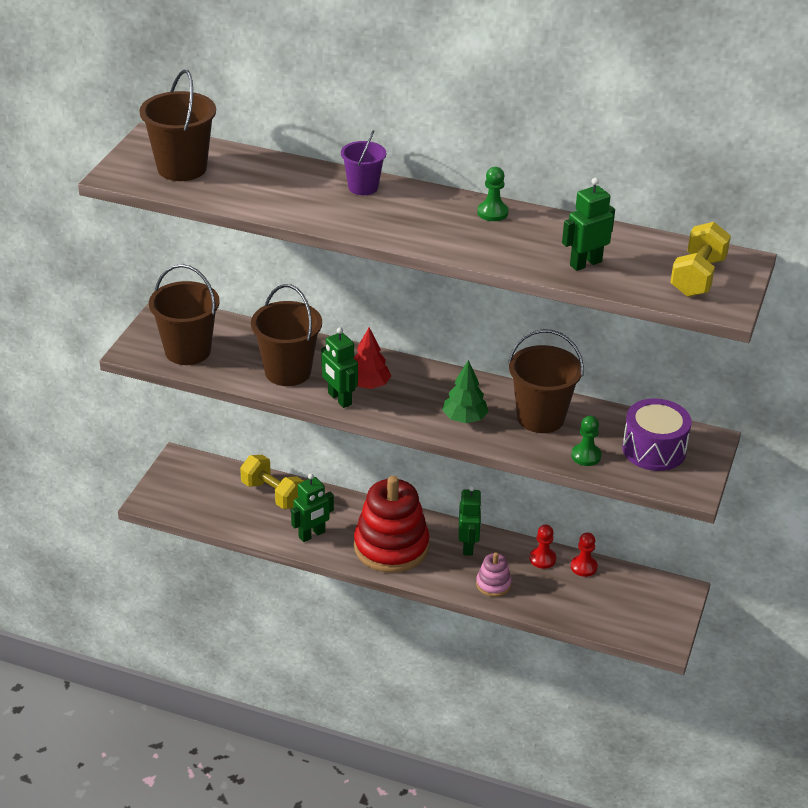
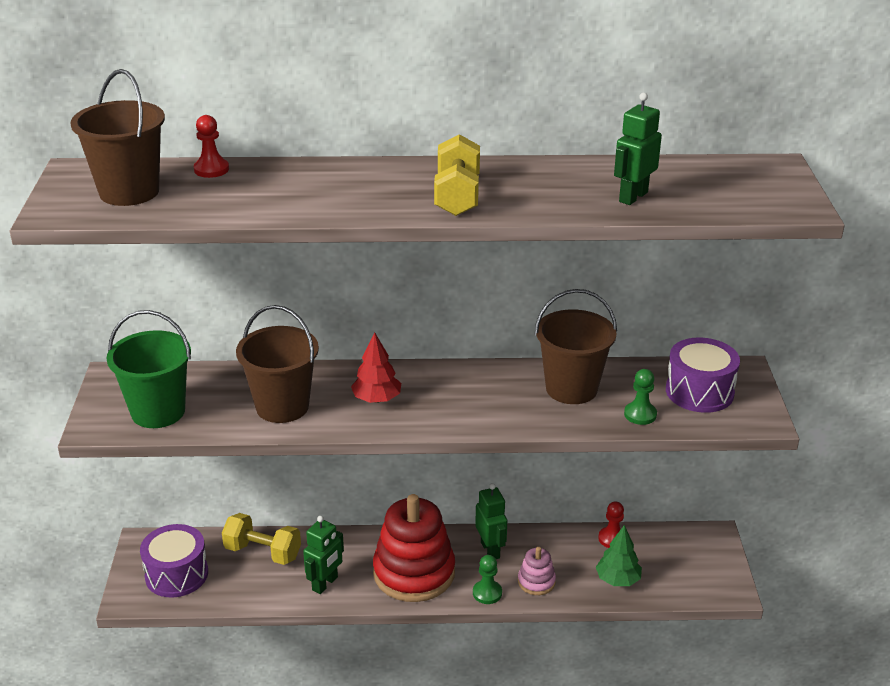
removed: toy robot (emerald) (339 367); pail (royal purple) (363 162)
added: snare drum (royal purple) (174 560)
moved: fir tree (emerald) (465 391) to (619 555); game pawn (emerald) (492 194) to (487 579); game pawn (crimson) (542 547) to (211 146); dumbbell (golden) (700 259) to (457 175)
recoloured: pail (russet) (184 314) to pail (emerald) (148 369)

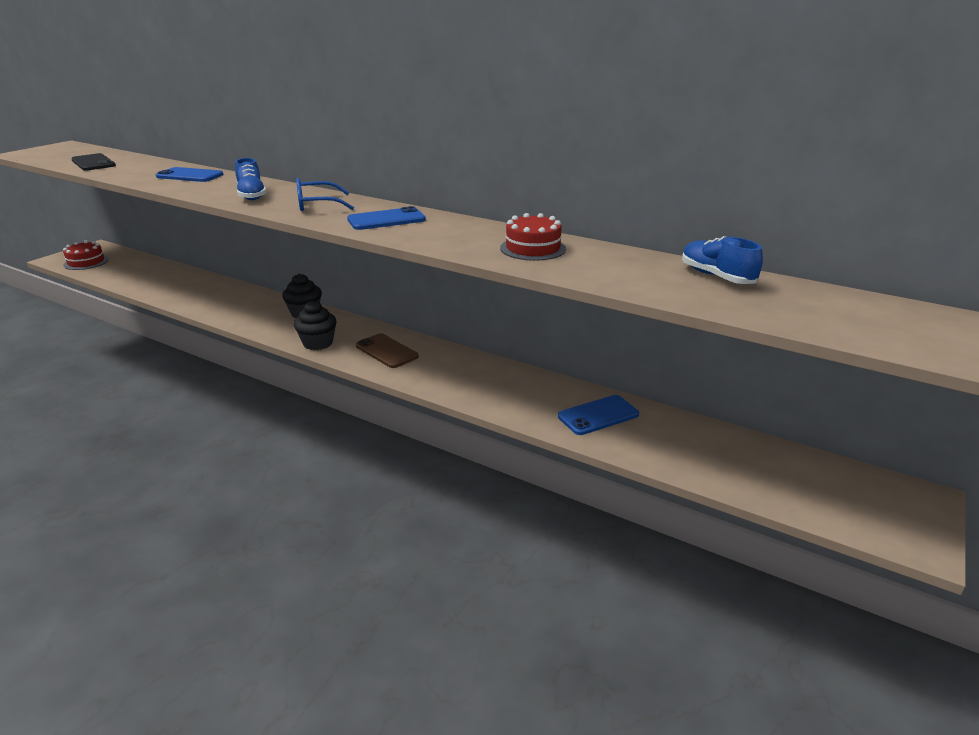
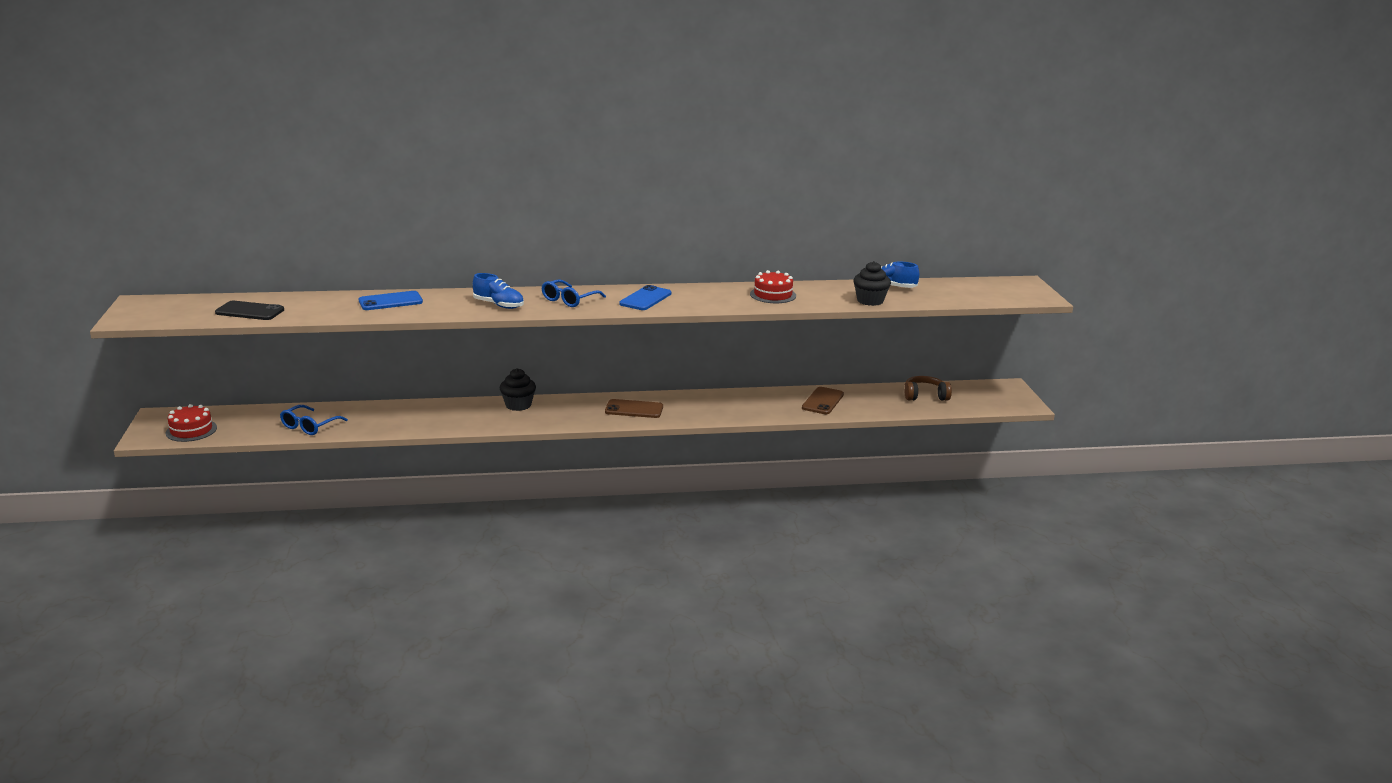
added: eyeglasses (cobalt) (314 420); headset (russet) (928 388)
moved: fairy cake (black) (315 325) to (872 283)
recoloured: smartphone (cobalt) (598 415) to smartphone (russet) (823 400)

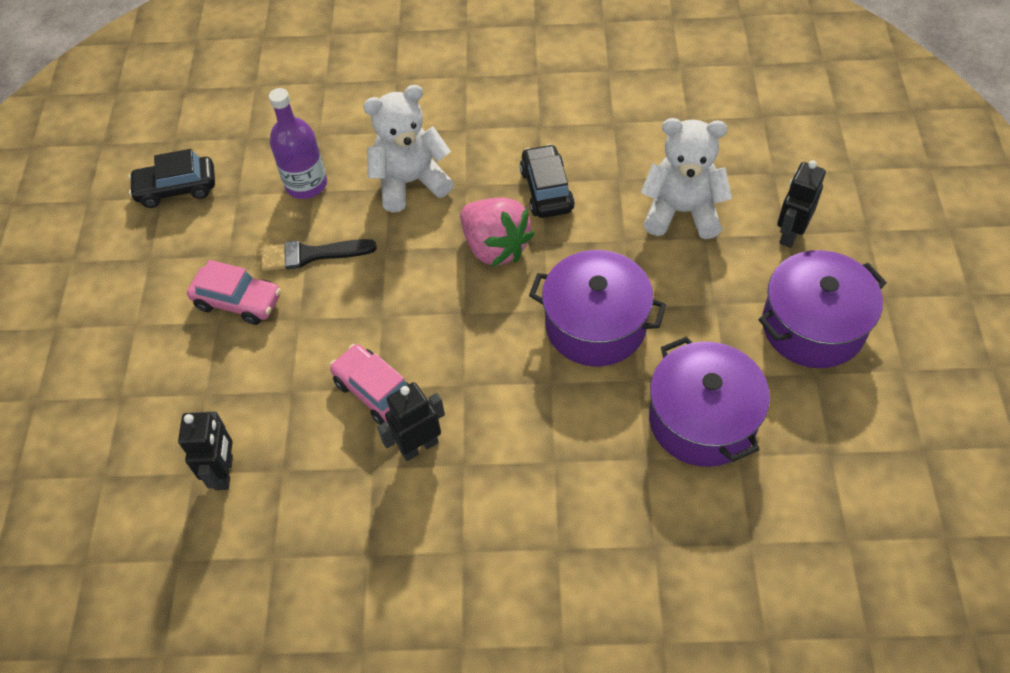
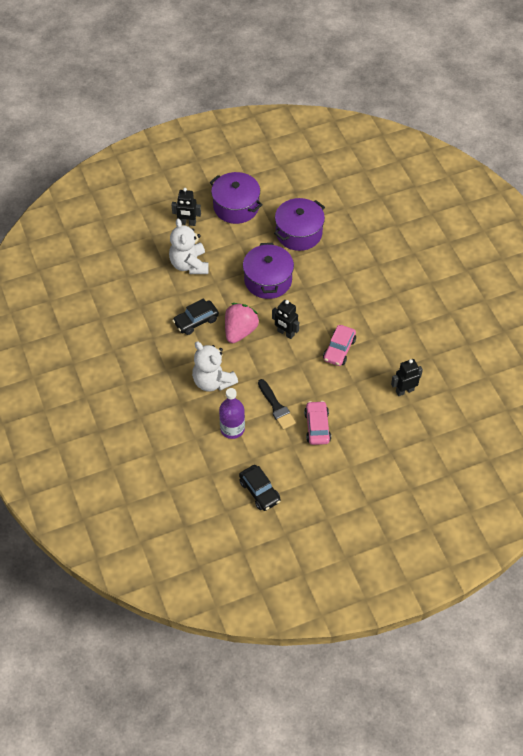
moved: toy robot (black) (411 421) to (285 319)

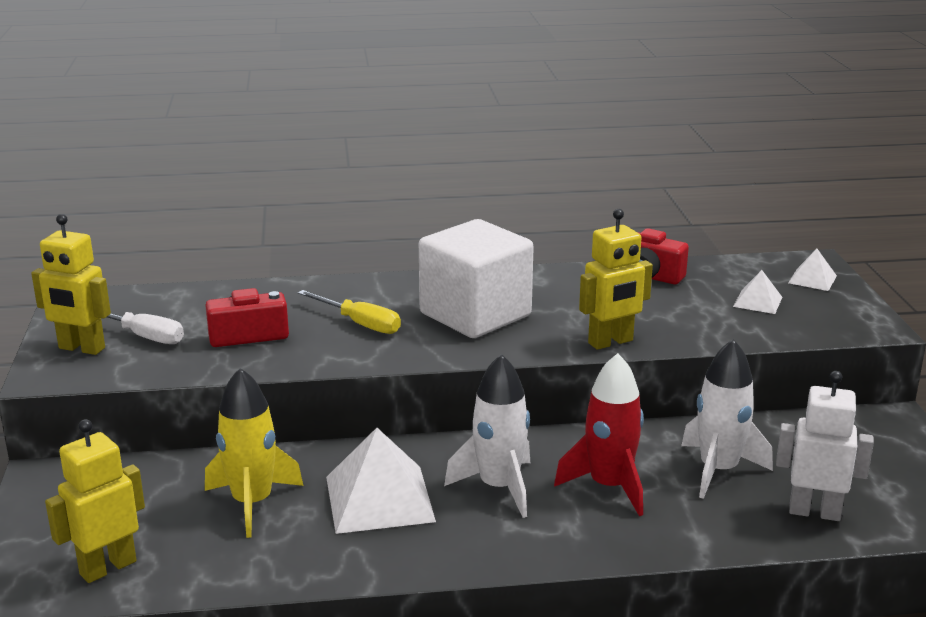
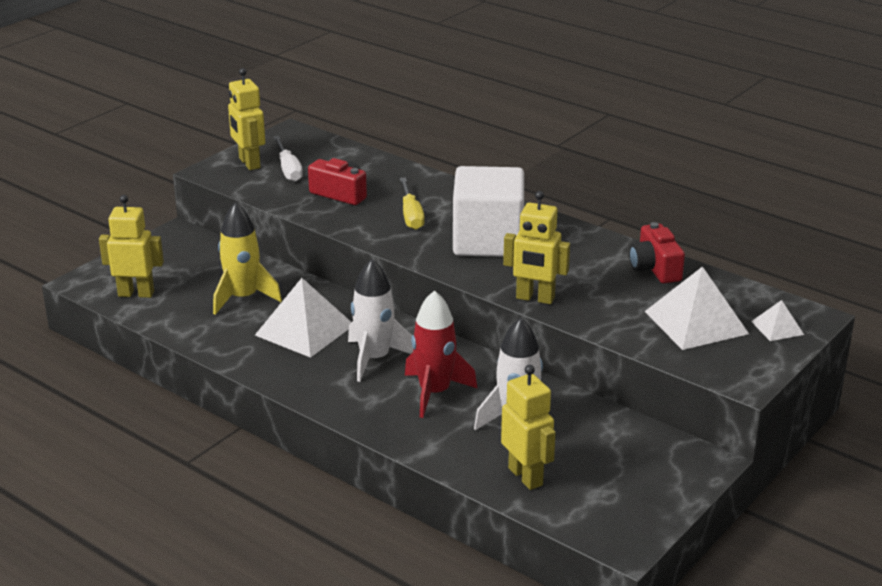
recoloured: toy robot (snow-white) (825 446) to toy robot (golden) (528 427)
resized: solid pyramid (snow-white) (757 292) = (696 308) x1.98

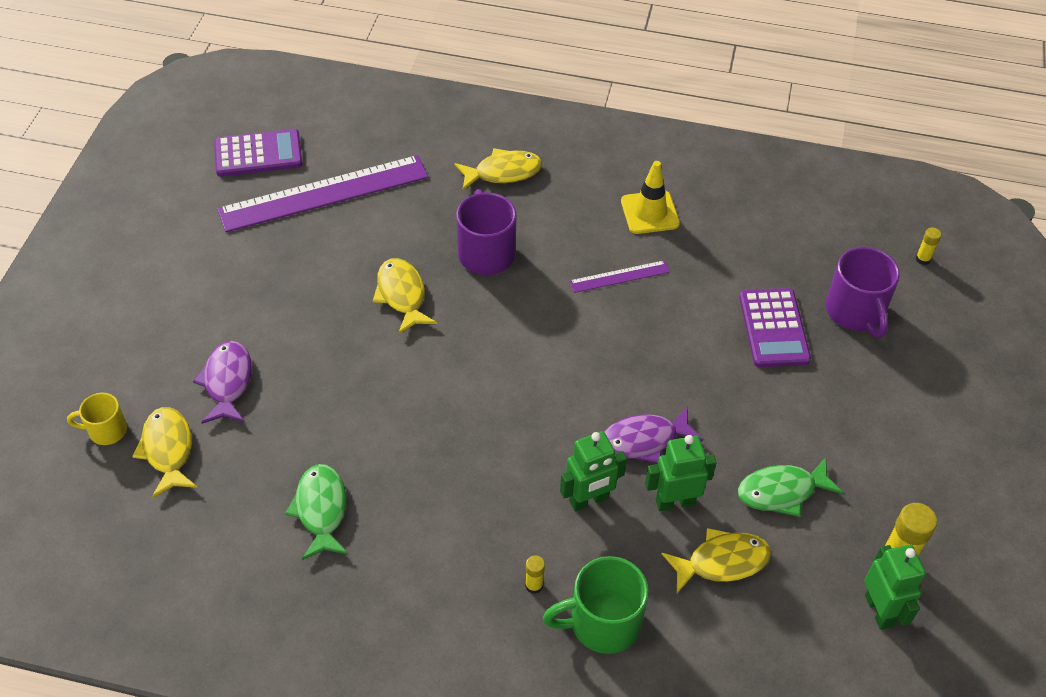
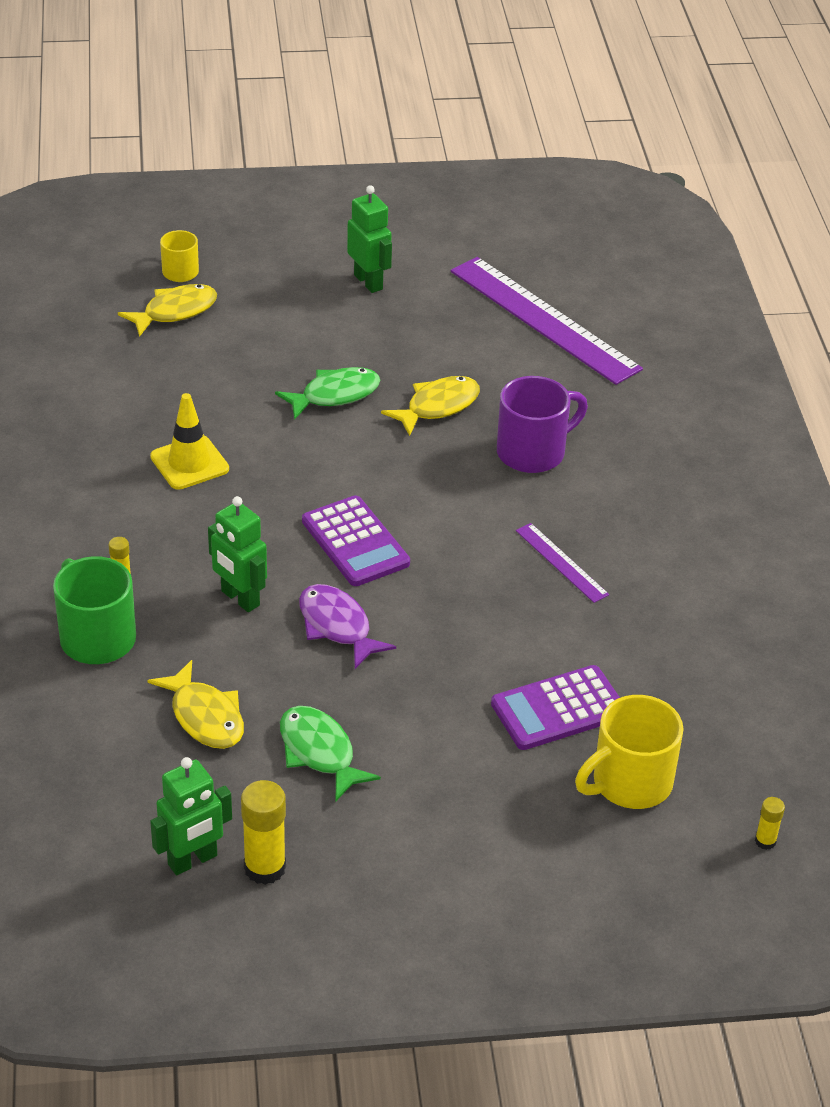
removed: fish (royal purple) (222 382); fish (golden) (498 169)
moved: adding machine (royal purple) (258 153) to (356 540); fish (emerald) (316 512) to (327 393); safety cone (golden) (650 197) to (189 441); toy robot (emerald) (680 473) to (369 239)
recoloured: tea mug (royal purple) (863 292) to tea mug (golden) (629 752)

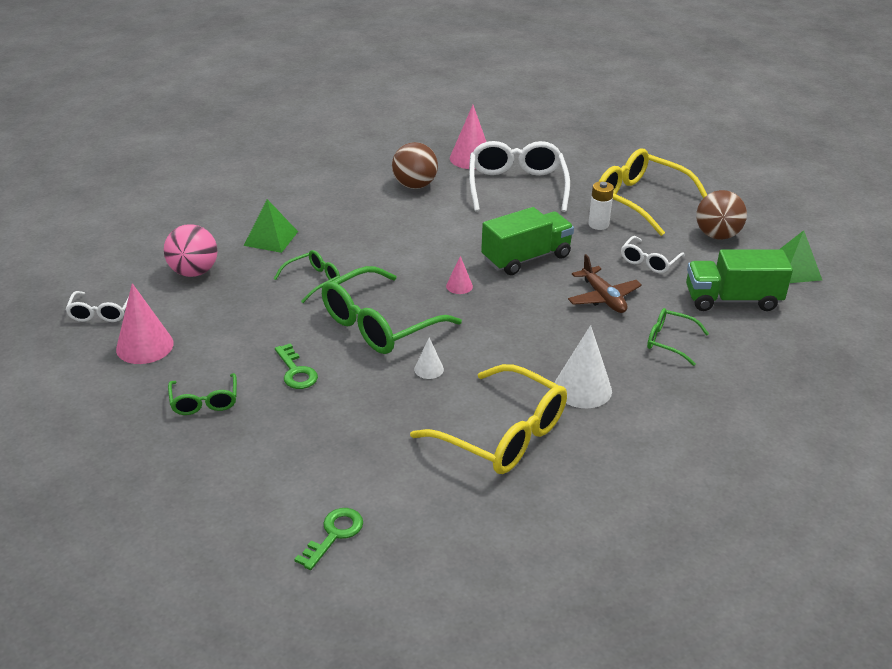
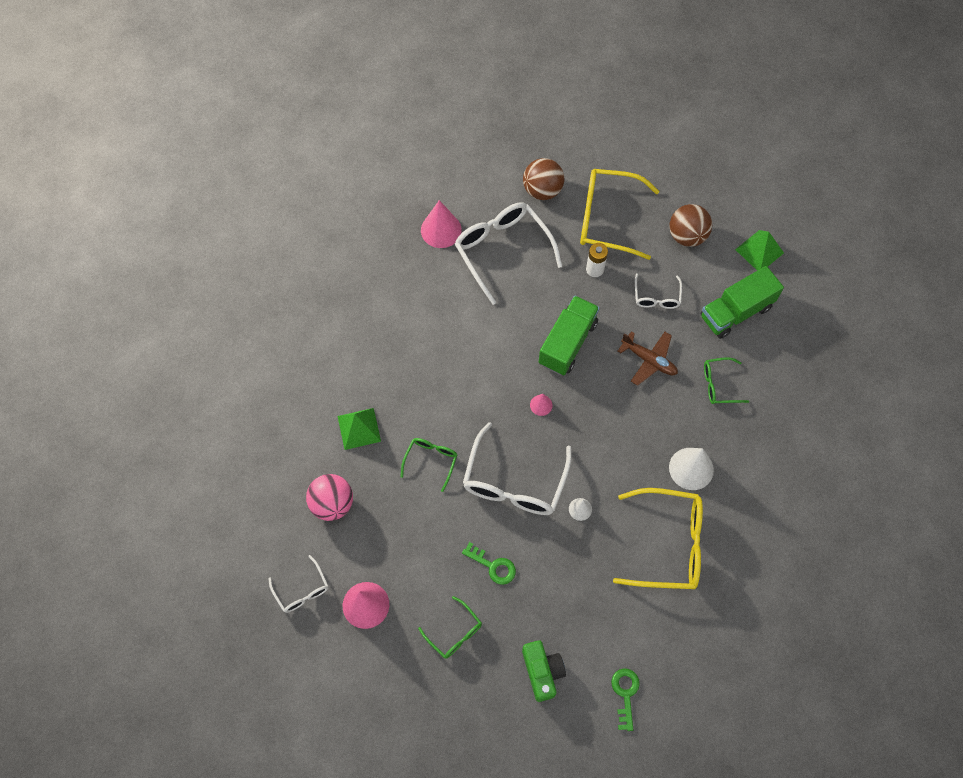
added: photo camera (emerald) (544 671)
moved: ball (russet) (415 165) to (543 179)
recoloured: eyeglasses (emerald) (392 310) to eyeglasses (snow-white) (517 468)

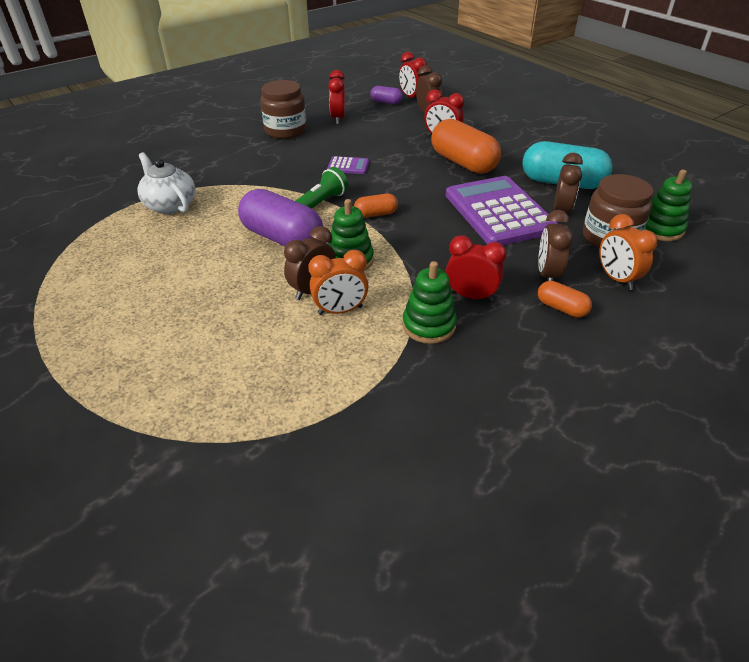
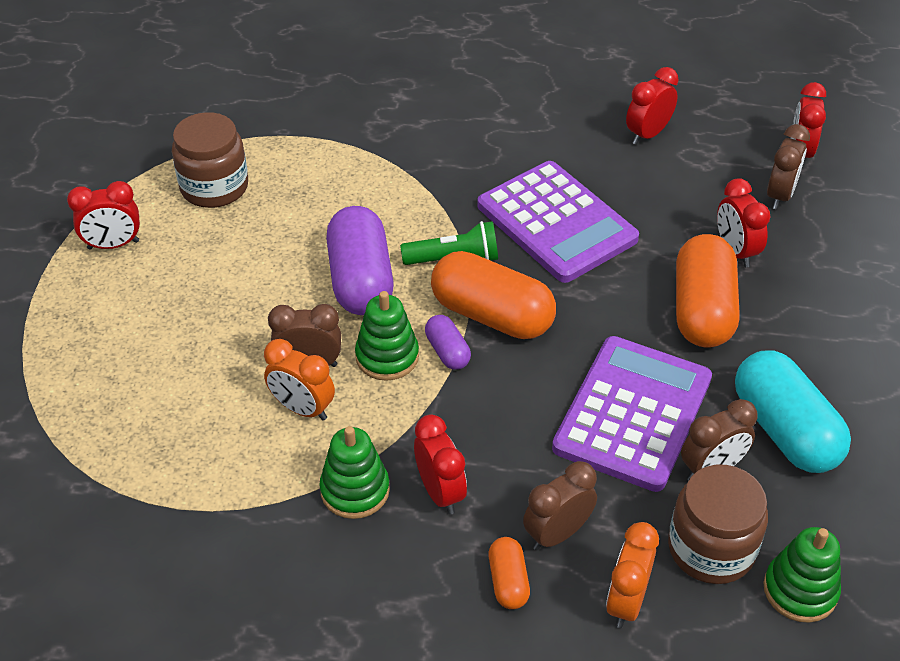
removed: china teapot (snow-white) (166 183)
added: bedside clock (crimson) (103 215)
moved: jam jar (russet) (283 109) to (210 160); pill shape (royal purple) (386 95) to (448 342)
resized: adding machine (royal purple) (348 165) = (558 222) x2.41; pill shape (orange-coloured) (376 206) = (493 295) x2.05

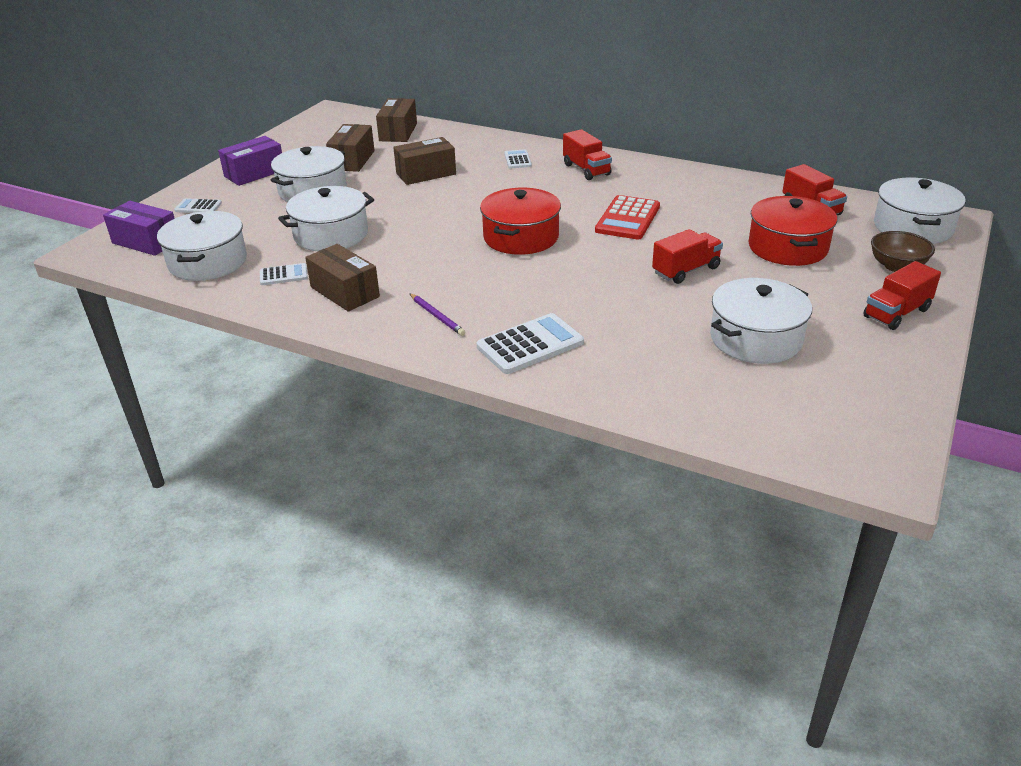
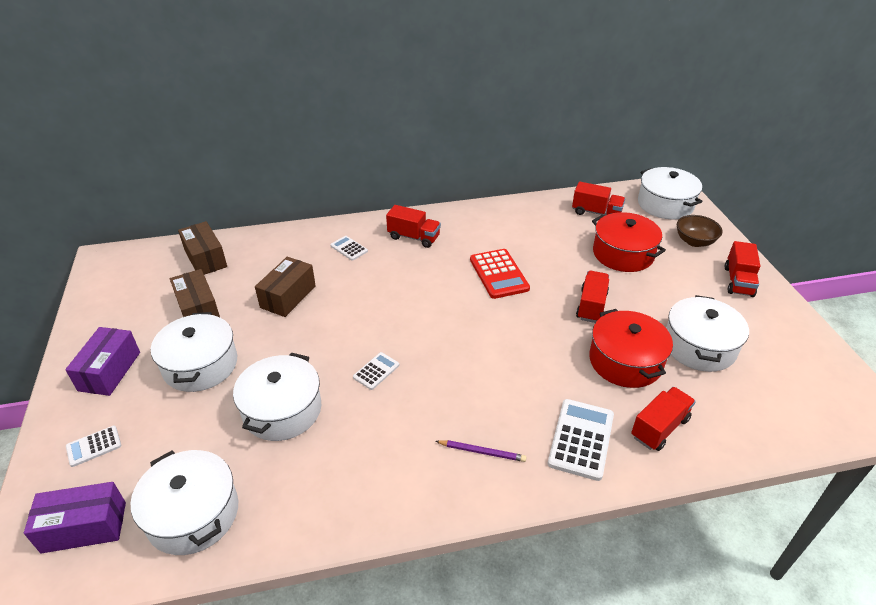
removed: box (russet) (342 278)
added: toy truck (crimson) (663 419)
moved: adding machine (snow-white) (284 274) to (376 371); pot (crimson) (520 221) to (631 348)

